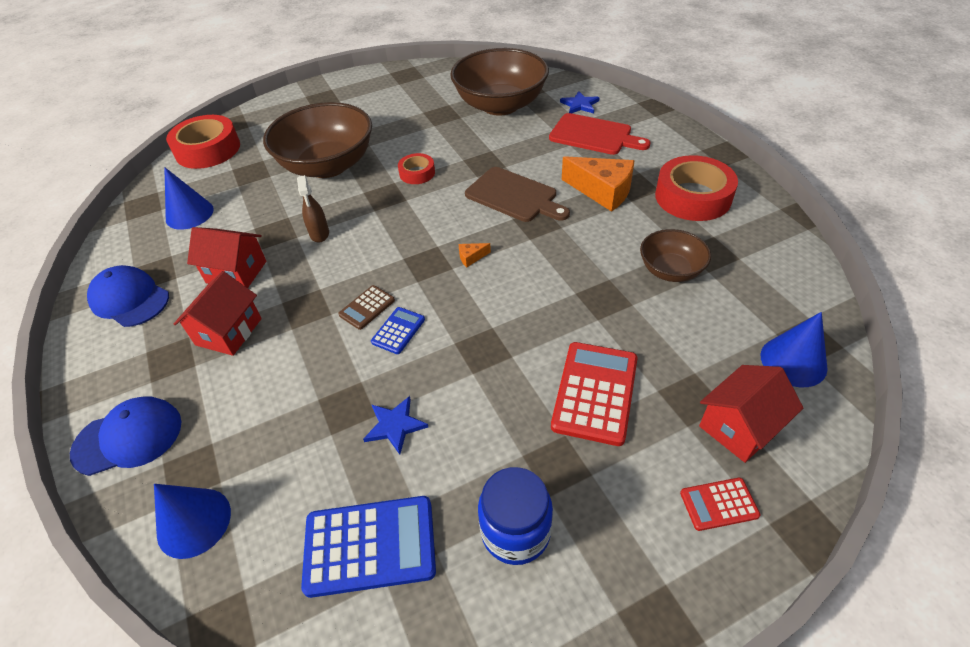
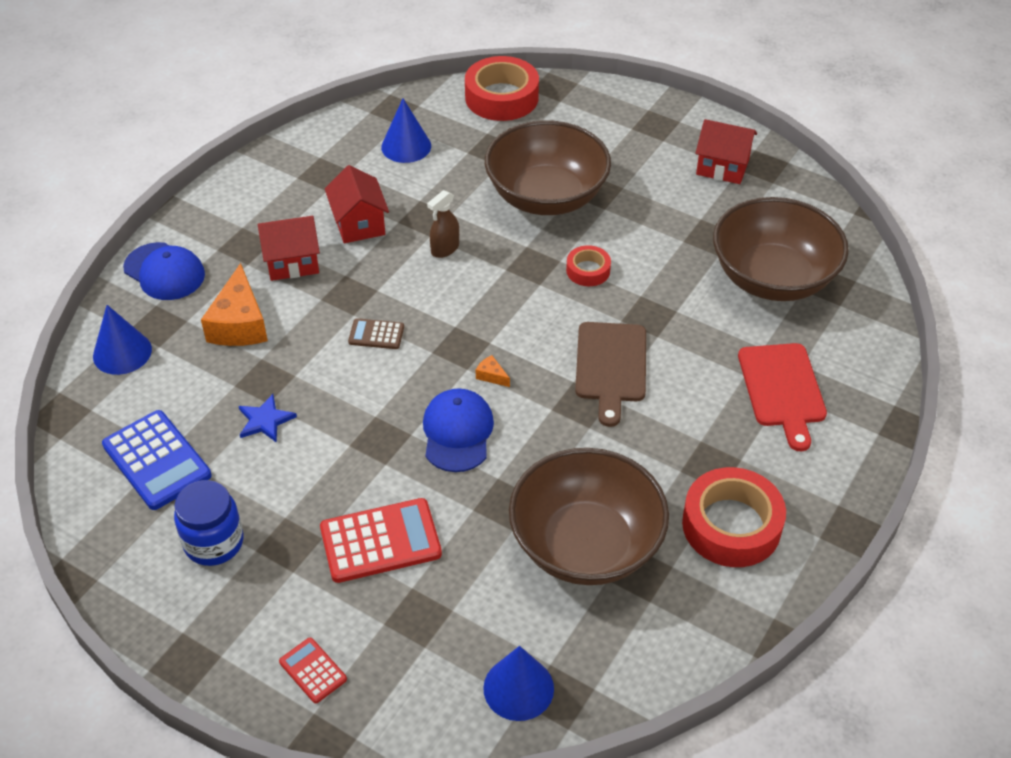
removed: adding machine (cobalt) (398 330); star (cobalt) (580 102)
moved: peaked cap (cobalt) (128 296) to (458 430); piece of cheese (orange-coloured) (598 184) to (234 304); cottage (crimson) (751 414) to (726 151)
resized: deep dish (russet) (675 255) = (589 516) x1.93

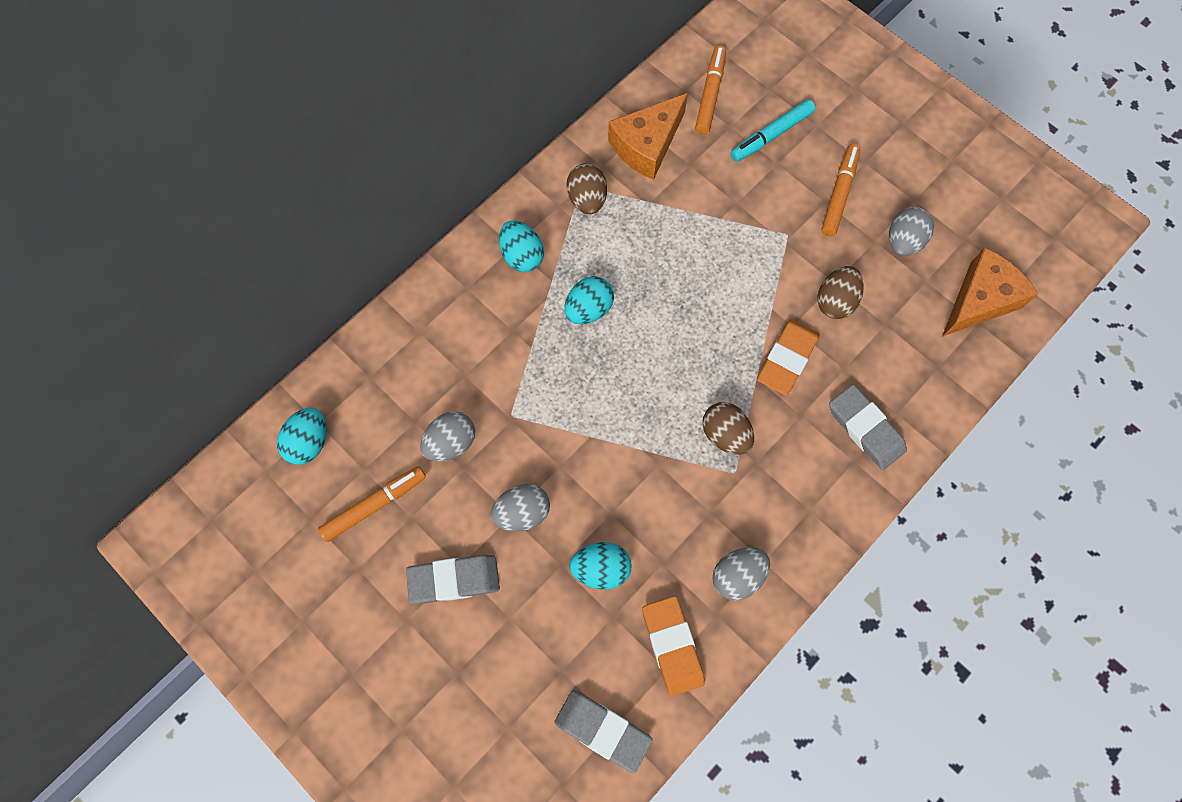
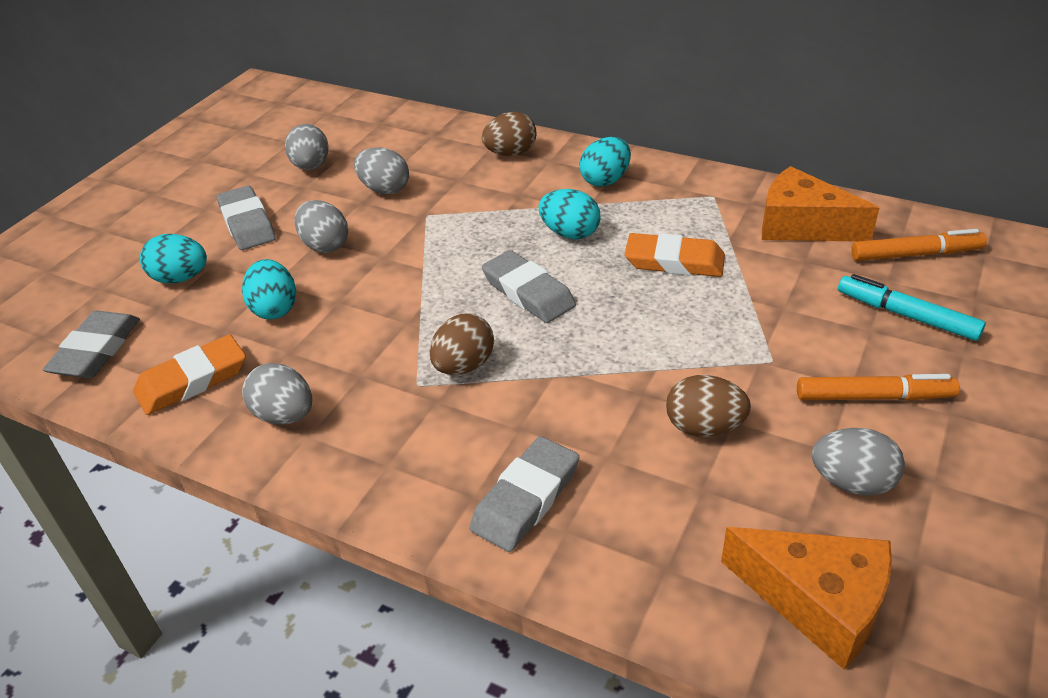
added: gum eraser (ash-grey) (529 286)
moved: egg (teal) (302 436) to (173 259); egg (russet) (587 188) to (509 134); gum eraser (orange-coloured) (788 357) to (675 255)
replaced: marker (orange-coloured) (372 504) to egg (ash-grey) (307 147)

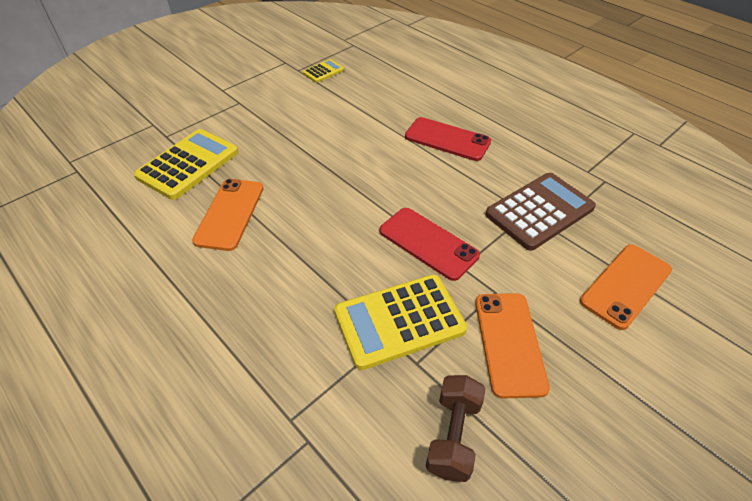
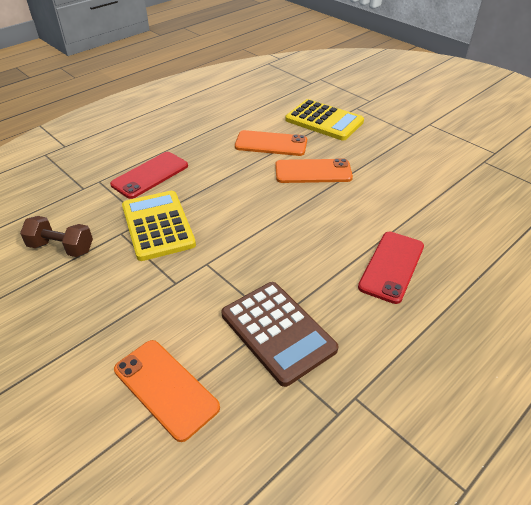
removed: adding machine (golden) (323 71)
moved: smartphone (crimson) (429 244) to (149 175); smartphone (orange-coloured) (512 345) to (314 170)

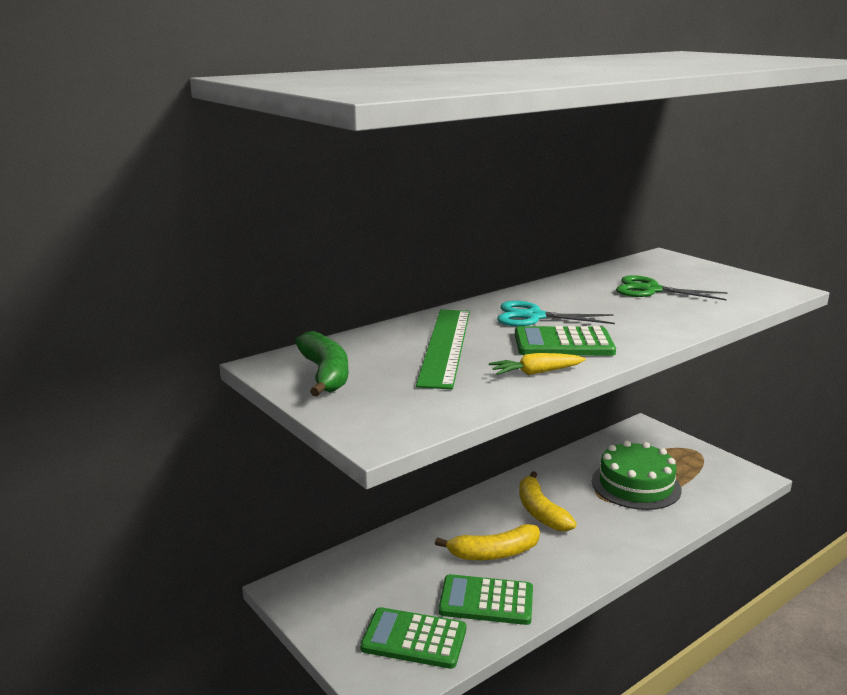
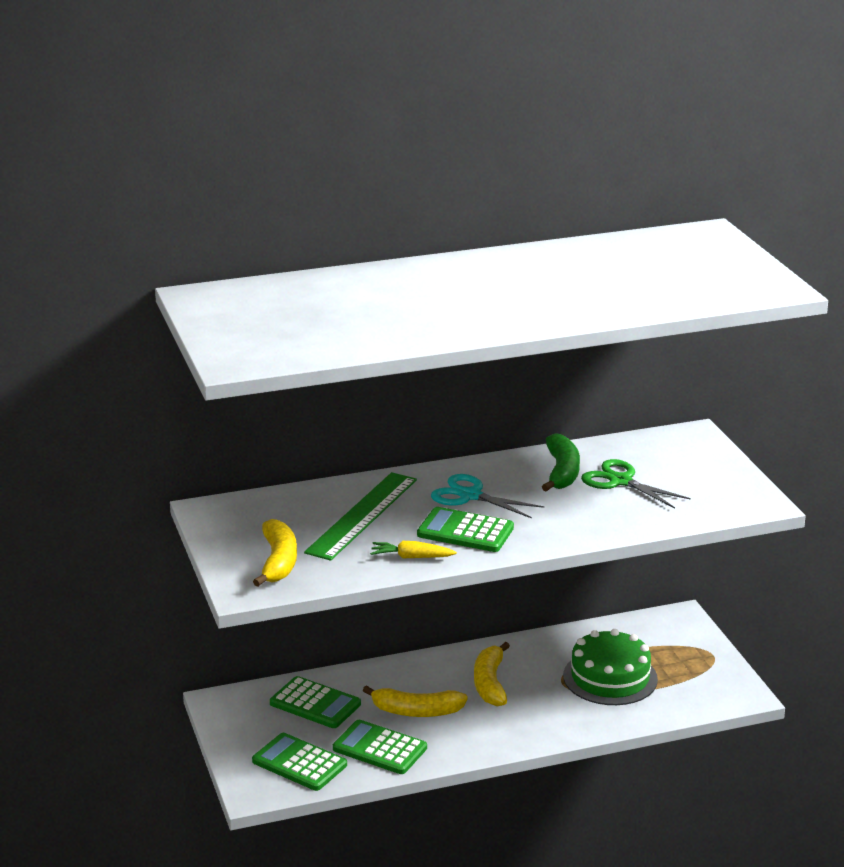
added: banana (golden) (275 553); adding machine (emerald) (315 702)
moved: banana (emerald) (321 363) to (561 462)

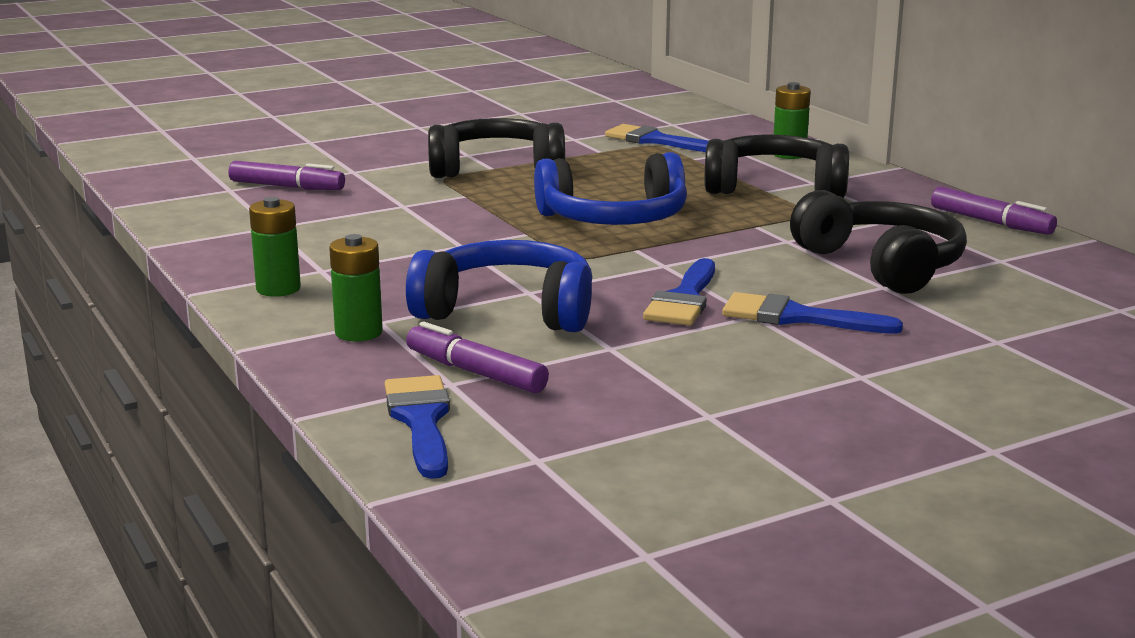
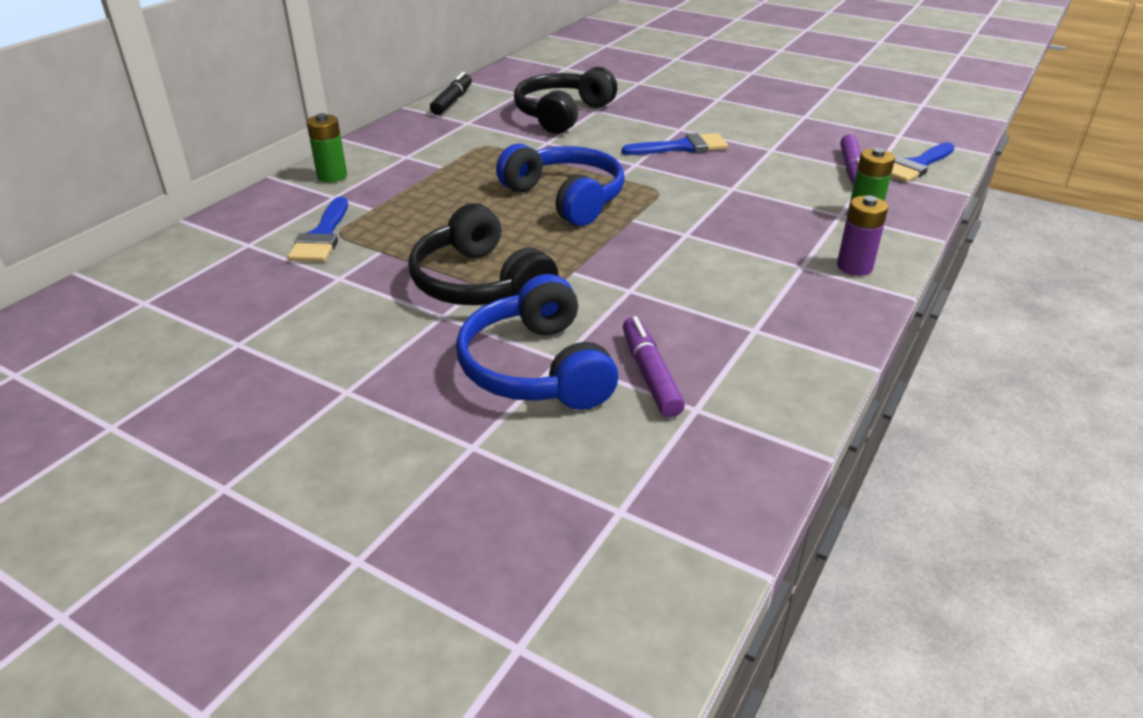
removed: headset (black) (776 166); brush (cobalt) (812 313)
moved: headset (cobalt) (499 286) to (537 342)
recoloured: AA battery (emerald) (275 247) to AA battery (royal purple) (862 236); marker (royal purple) (994 211) to marker (black) (451 93)

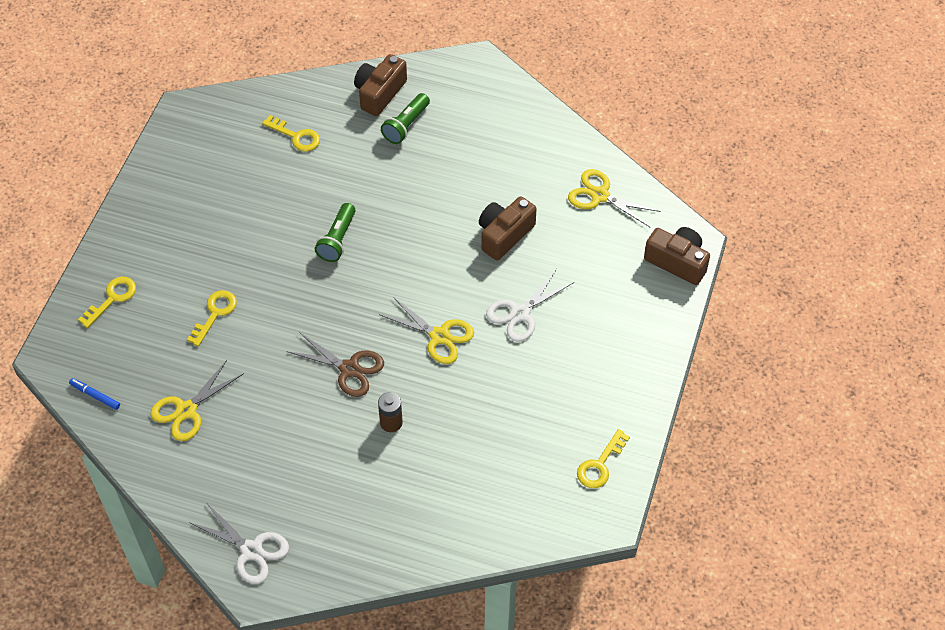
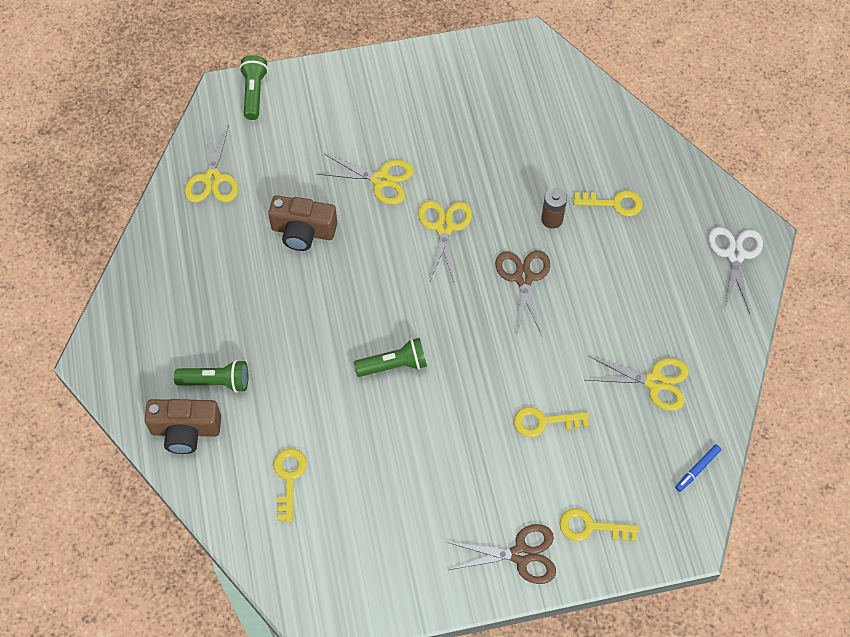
added: pair of scissors (russet) (501 554)
moved: door key (golden) (603 458) to (608 203)
replaced: photo camera (russet) (677 256) to pocket torch (emerald) (253 87)
recoloured: pair of scissors (snow-white) (530 305) to pair of scissors (golden) (366 179)
turned: marker (cobalt) (94 394) = (698 468) 45 degrees clockwise

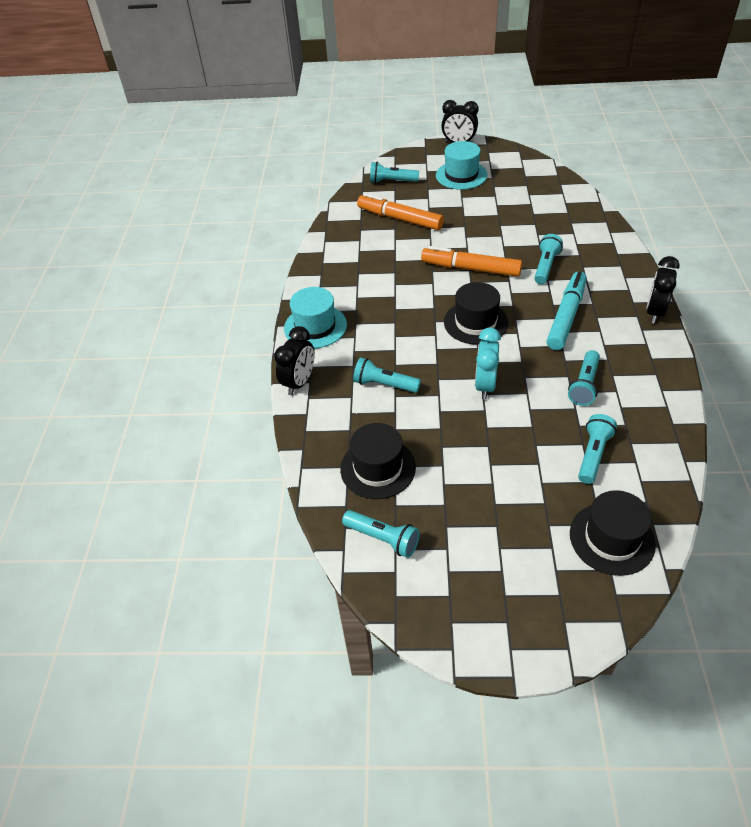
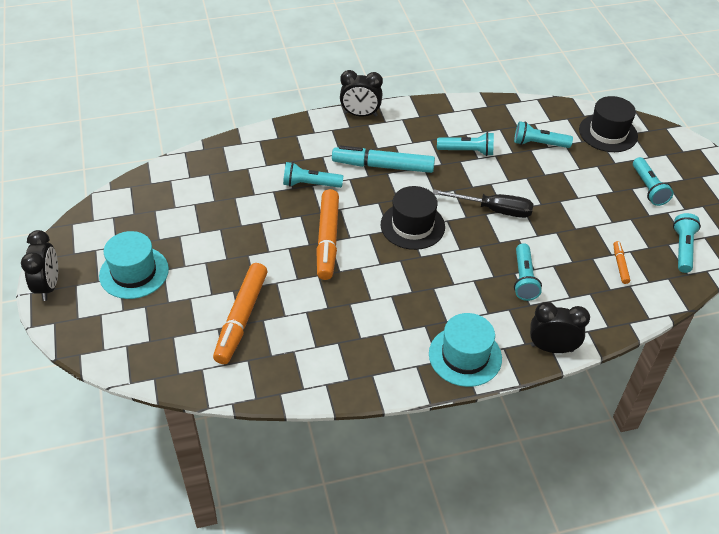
moved: pocket torch (teal) (394 172) to (653 181)
replaced: top hat (black) (378 461) to marker (orange-coloured) (621 262); bedside clock (teal) (488 363) to screwdriver (black) (483 203)

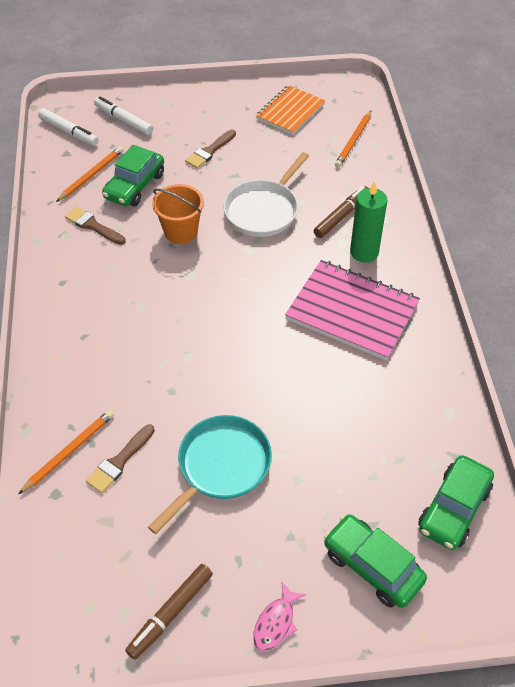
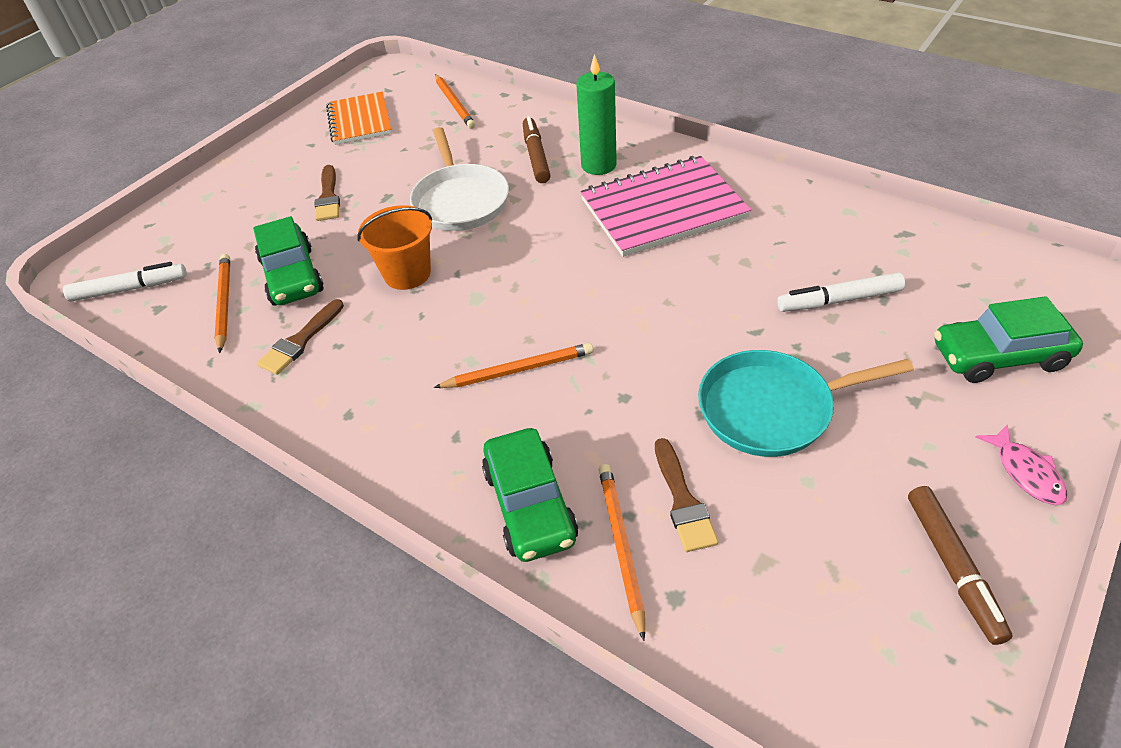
added: lead pencil (orange-coloured) (513 365)
moved: marker (snow-white) (123 115) to (841 292); car (emerald) (456 502) to (530 495)
turned: brush (russet) (95 225) = (300 337) 45 degrees counterclockwise; skillet (teal) (210 474) = (806 403) 90 degrees counterclockwise

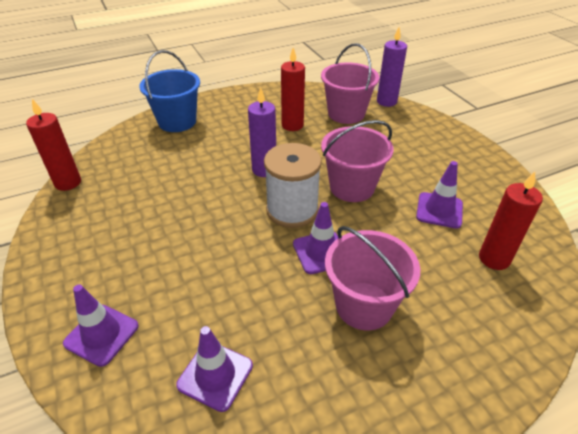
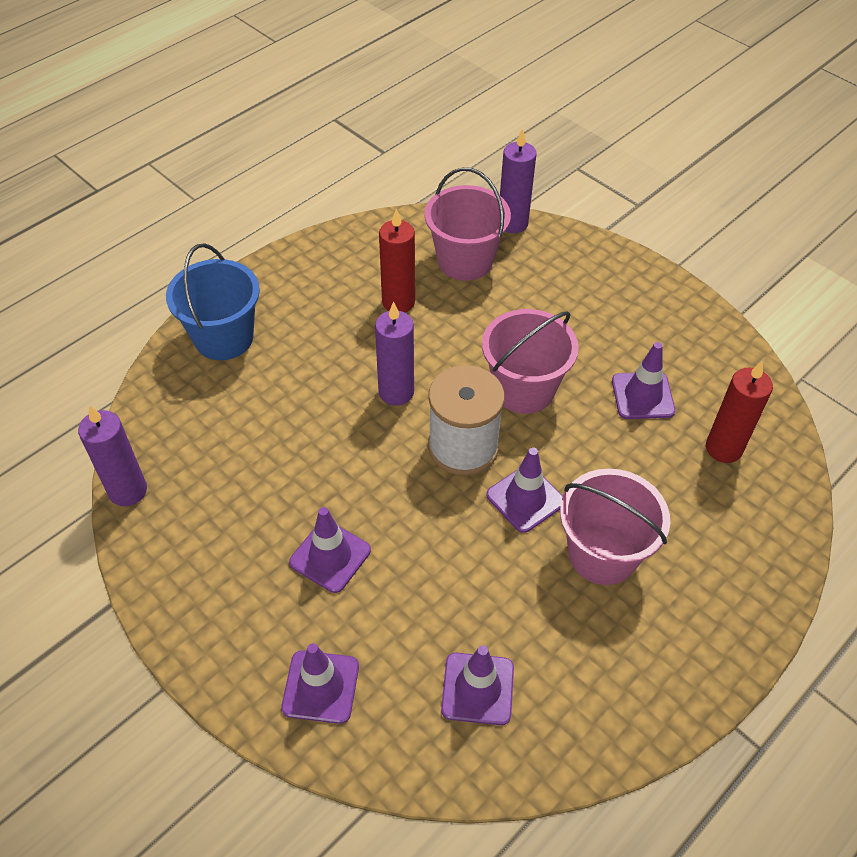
added: safety cone (royal purple) (330 550)
recoloured: candle (crimson) (53 145) to candle (royal purple) (112 455)

